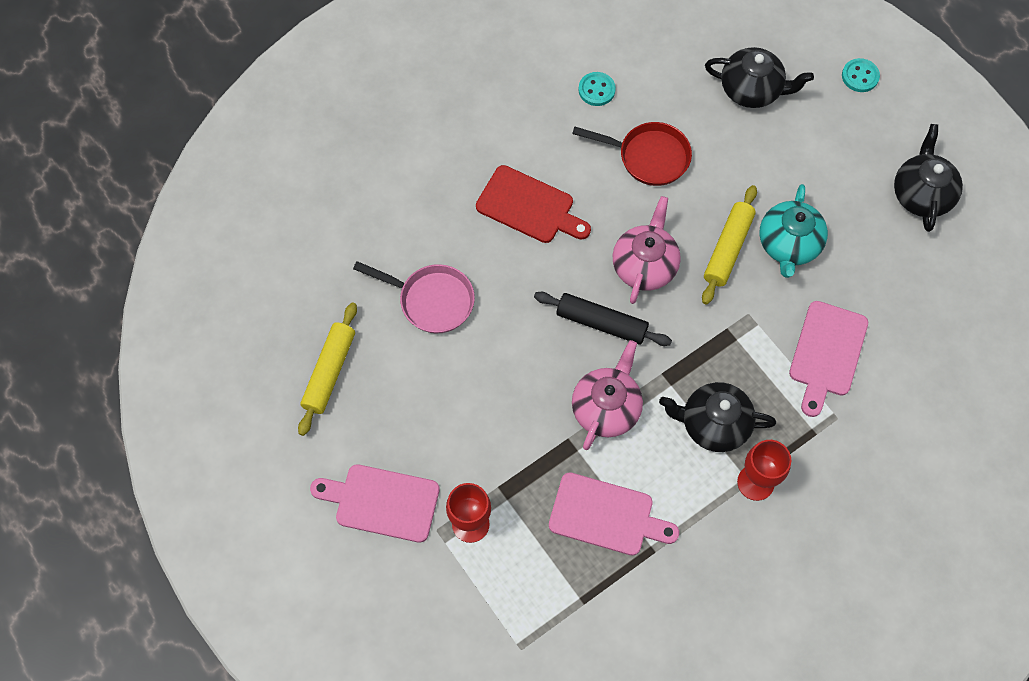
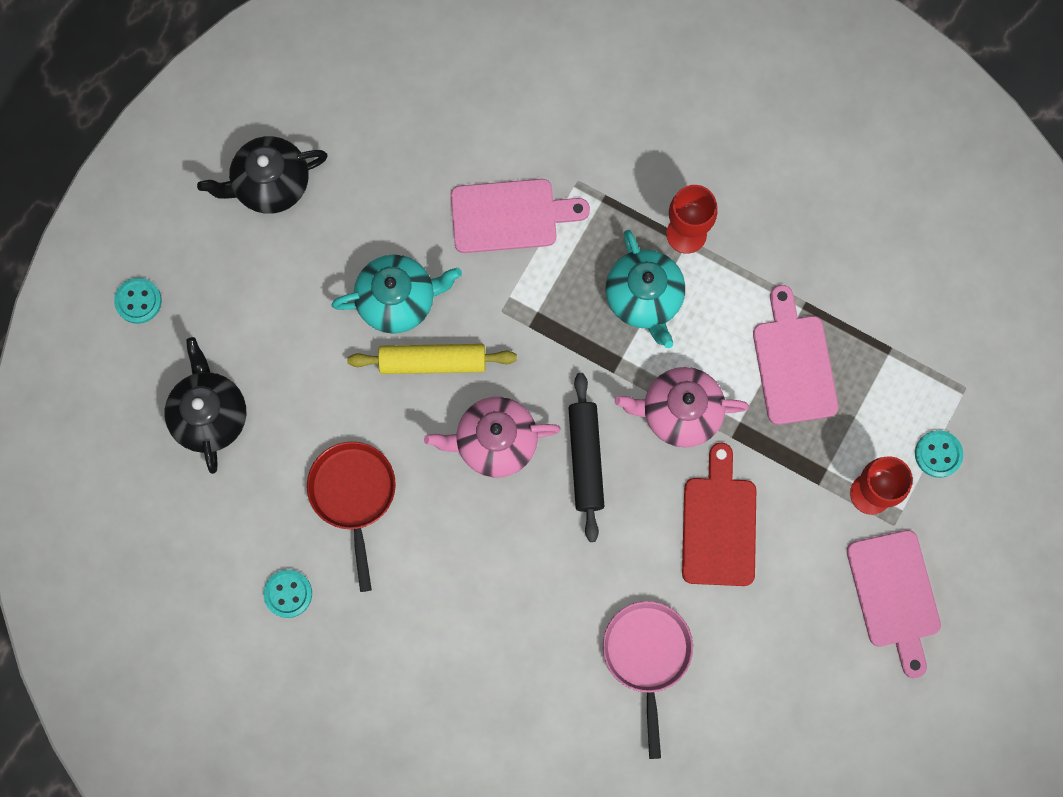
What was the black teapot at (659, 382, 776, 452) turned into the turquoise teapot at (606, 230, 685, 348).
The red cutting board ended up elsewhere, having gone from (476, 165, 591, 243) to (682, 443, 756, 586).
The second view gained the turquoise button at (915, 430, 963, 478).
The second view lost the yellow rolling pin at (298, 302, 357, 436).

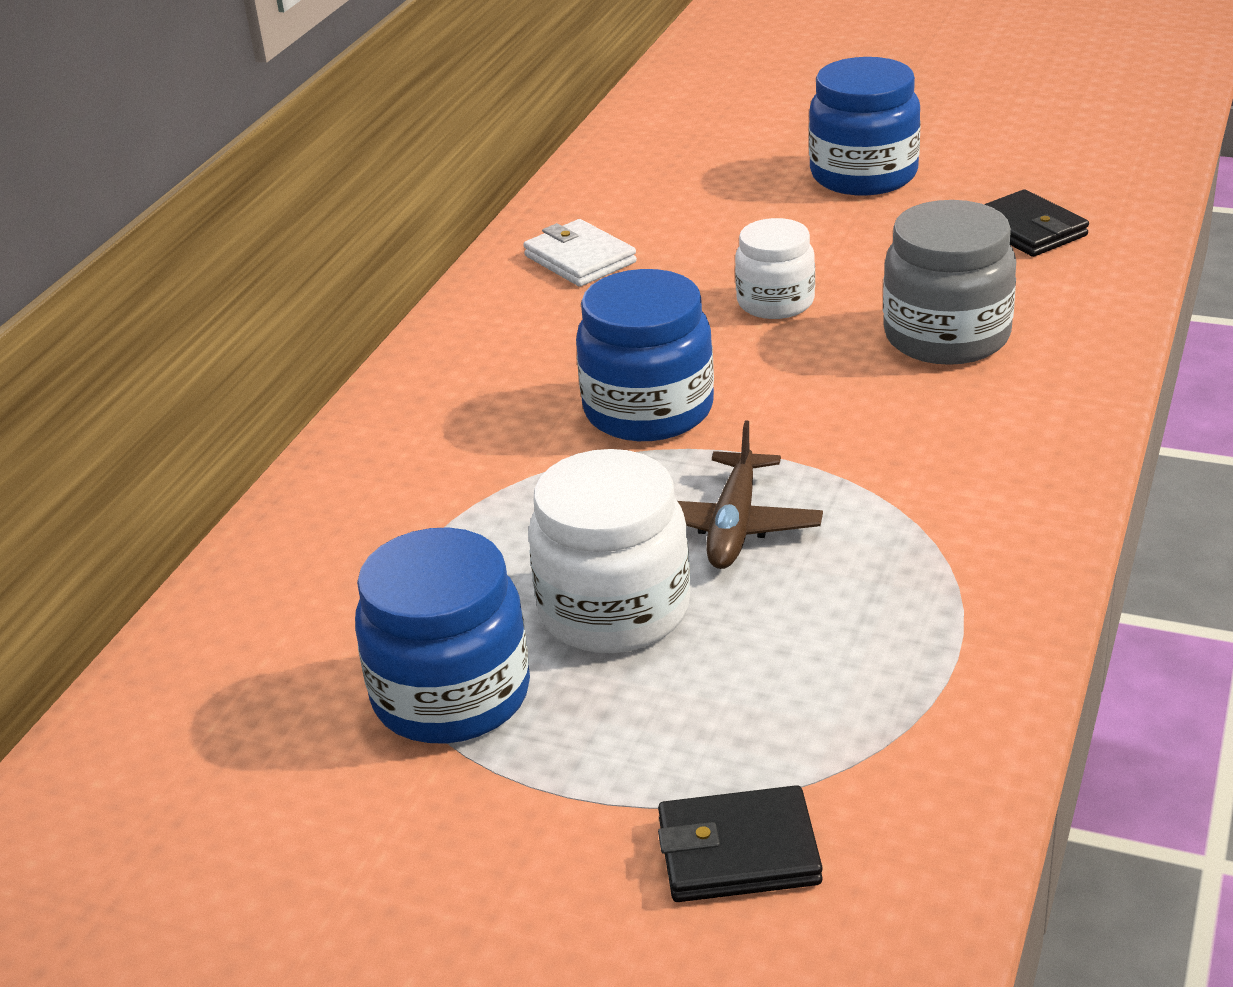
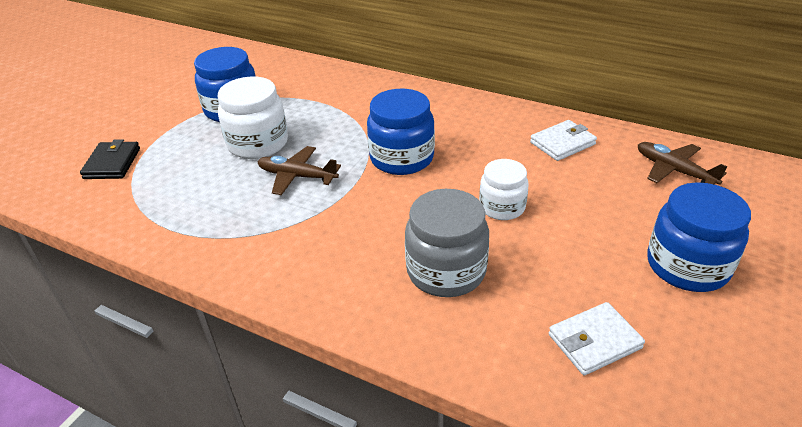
What was the black wallet at (984, 189, 1089, 257) turned into the white wallet at (549, 302, 645, 375).
The second view gained the brown plane at (638, 142, 727, 185).

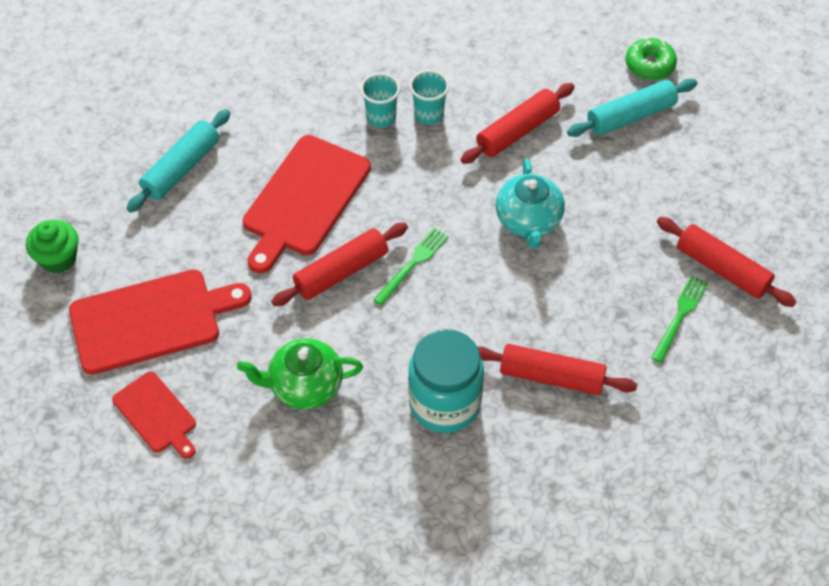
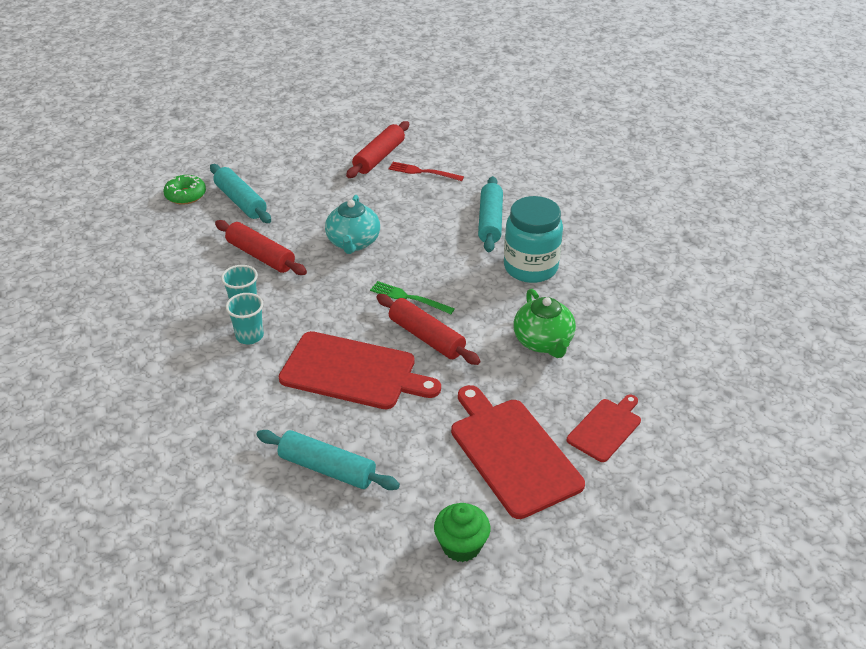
The turquoise teapot at (496, 158, 565, 248) ended up facing another way, 105 degrees clockwise from before.
What was the green fork at (651, 276, 708, 363) turned into the red fork at (388, 162, 464, 181).
What was the red rolling pin at (478, 344, 637, 395) turned into the turquoise rolling pin at (478, 176, 503, 252).

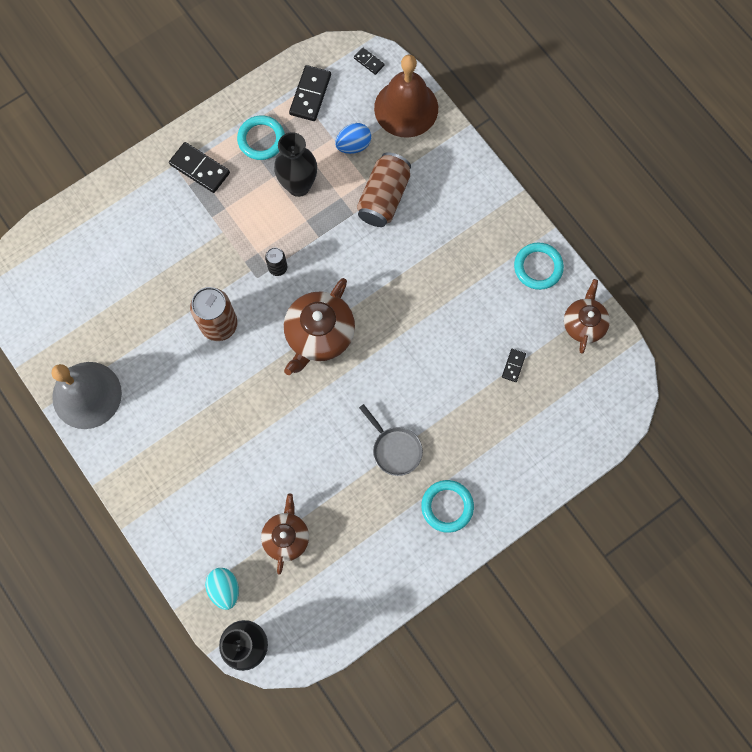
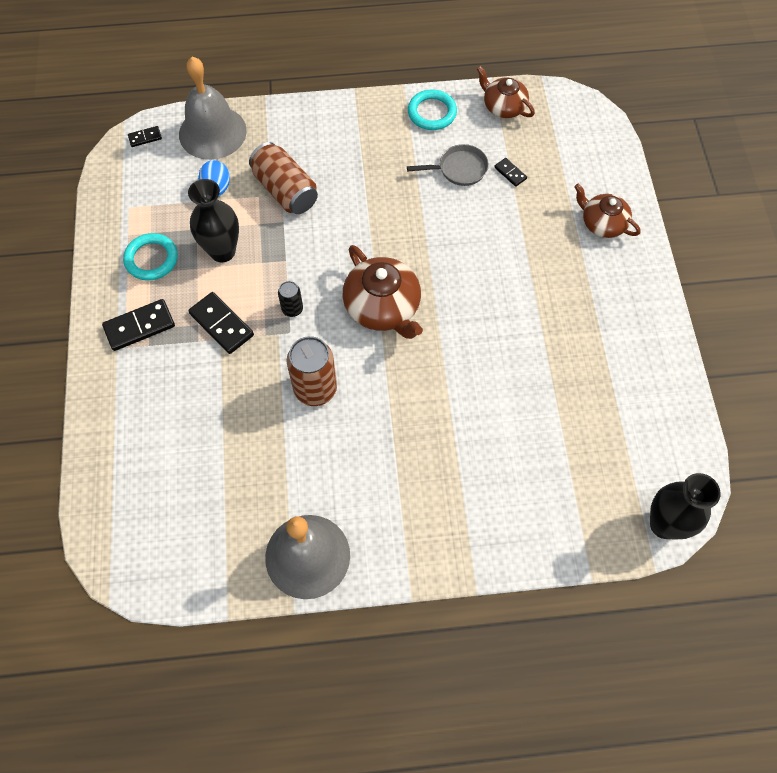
What was the brown bell at (374, 55, 438, 138) turned into the grey bell at (179, 57, 247, 160).
The black domino ended up elsewhere, having gone from (289, 65, 331, 121) to (188, 292, 254, 354).
The grey pan ended up elsewhere, having gone from (359, 404, 423, 476) to (407, 144, 489, 186).
The brown teapot ended up elsewhere, having gone from (261, 494, 309, 575) to (574, 183, 640, 238).
The second view lost the turquoise egg at (205, 568, 239, 610).
The second view lost the turquoise ring at (421, 480, 474, 533).

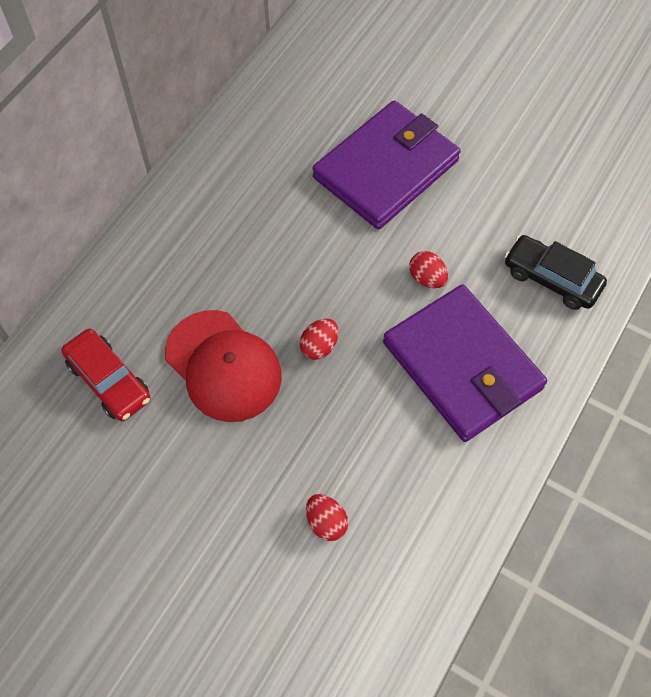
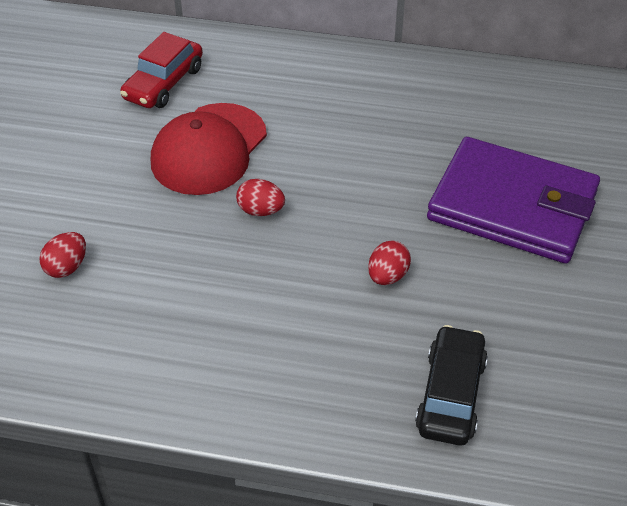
The second view lost the purple wallet at (383, 284, 547, 442).

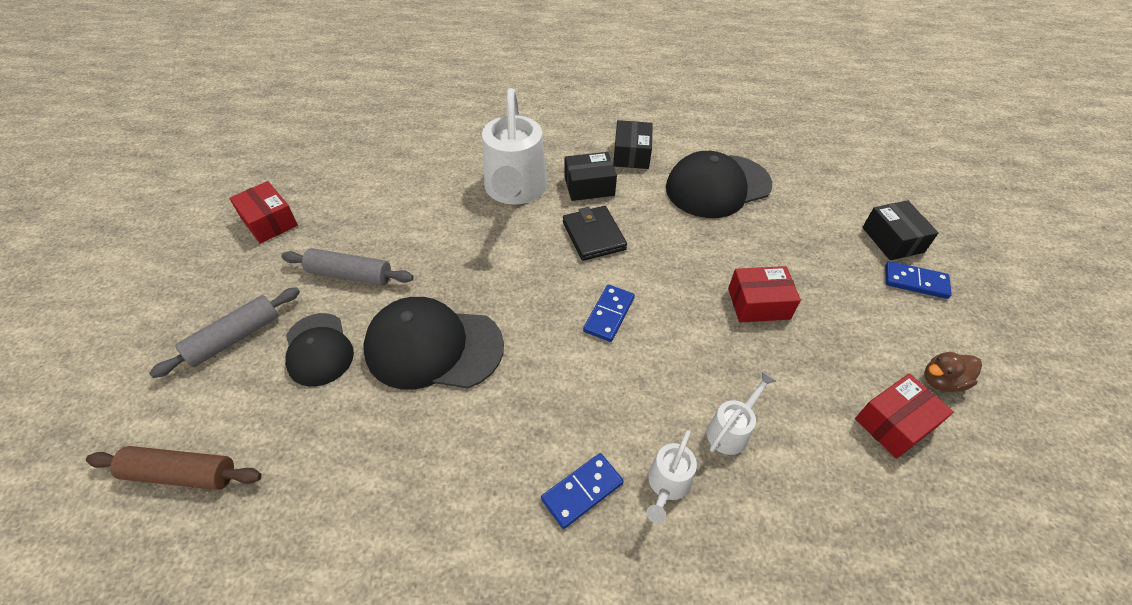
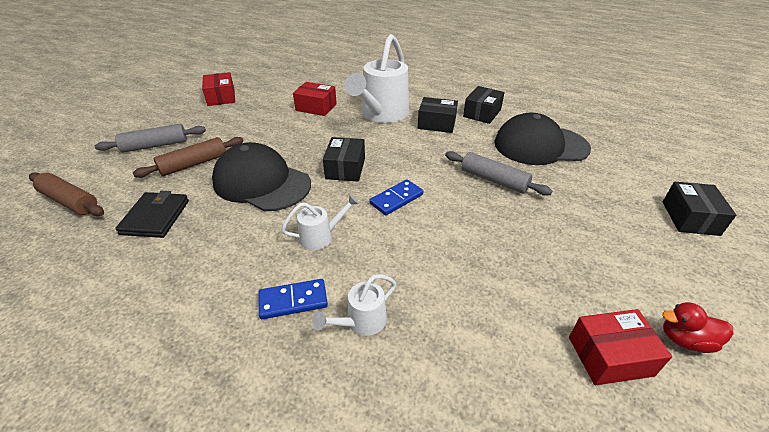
The black wallet ended up elsewhere, having gone from (563, 206, 627, 261) to (115, 191, 189, 238).
Where the black cap stood at (285, 313, 354, 387), the brown rolling pin came to stand at (133, 137, 243, 178).
The white watering can ended up elsewhere, having gone from (707, 371, 776, 455) to (281, 194, 359, 250).
The red box ended up elsewhere, having gone from (728, 266, 801, 322) to (293, 82, 337, 116).
The second view gained the black box at (323, 137, 365, 181).
The grey rolling pin ended up elsewhere, having gone from (281, 248, 414, 286) to (445, 151, 552, 196).
What was the brown duck at (924, 352, 982, 392) turned into the red duck at (662, 302, 733, 353).
The second view lost the blue domino at (885, 261, 952, 299).

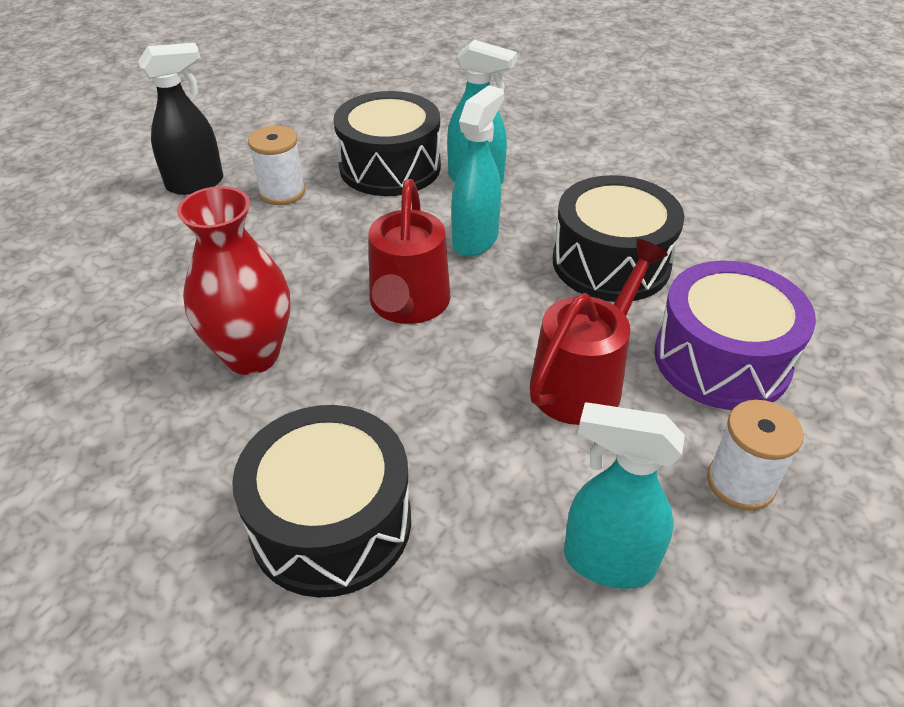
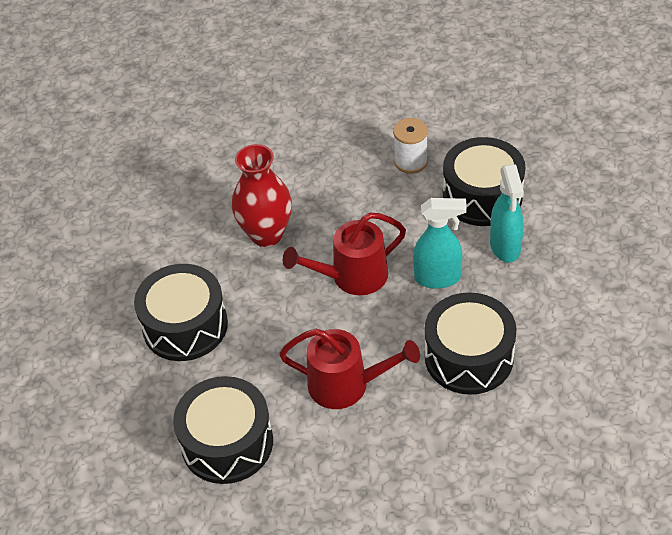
Where the turquoise spray bottle stood at (564, 402, 685, 589), the black drum came to stand at (173, 376, 273, 484).
The second view lost the black spray bottle at (138, 43, 223, 195).
The second view lost the purple drum at (654, 260, 816, 410).
The second view lost the white spool at (707, 400, 804, 511).

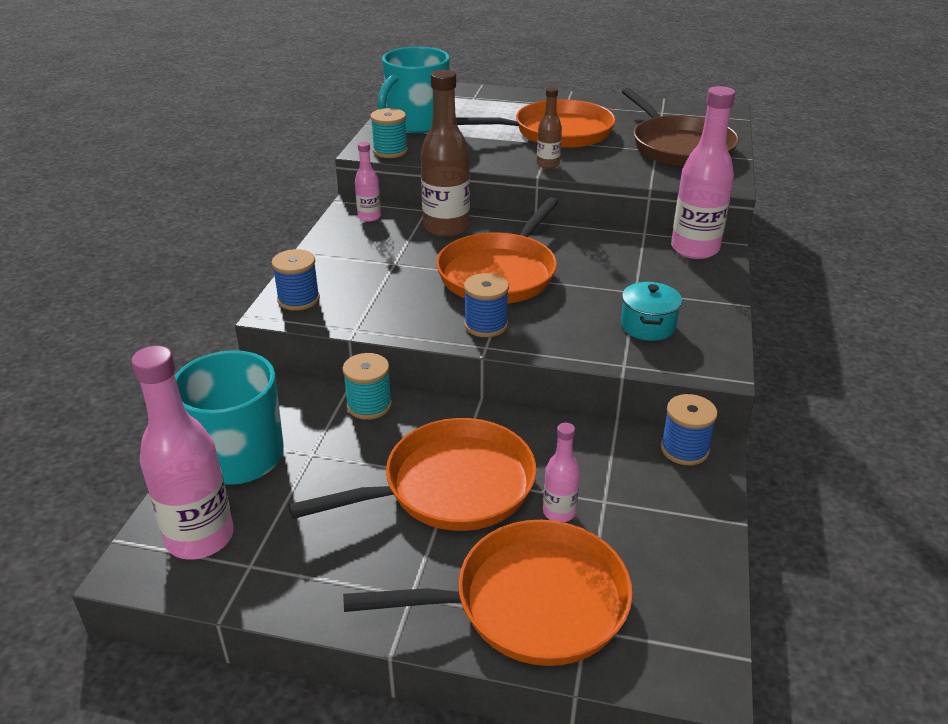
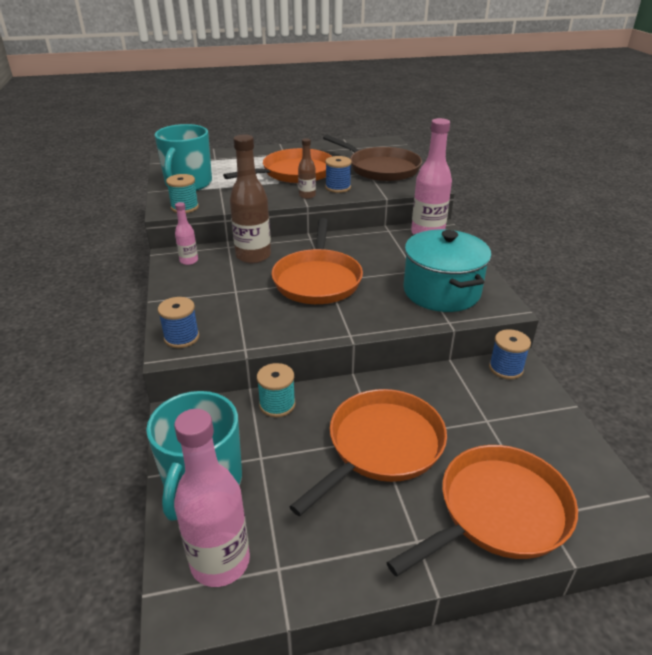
The blue spool ended up elsewhere, having gone from (464, 273, 509, 337) to (325, 156, 352, 193).
The size of the turquoise pot at (621, 282, 682, 341) changed by a factor of 1.98.
The second view lost the pink bottle at (543, 423, 580, 522).

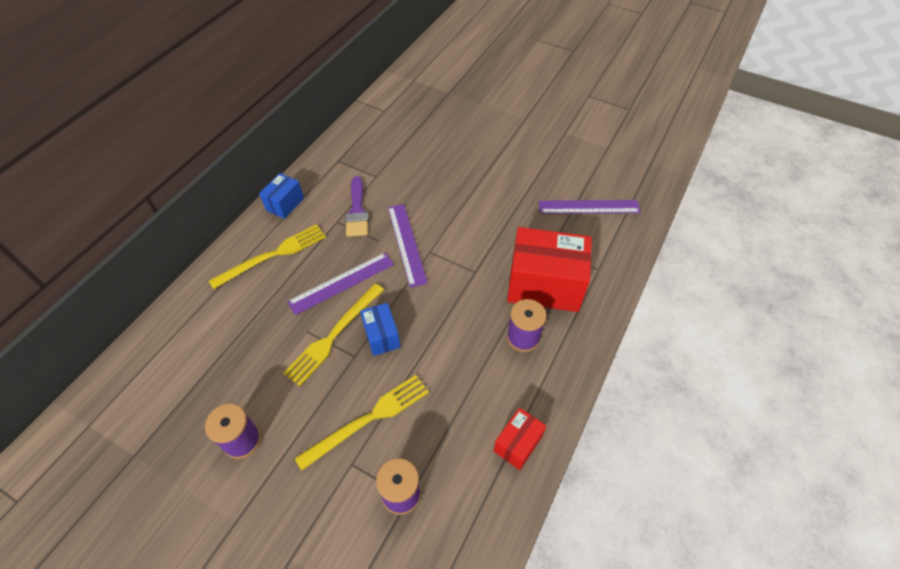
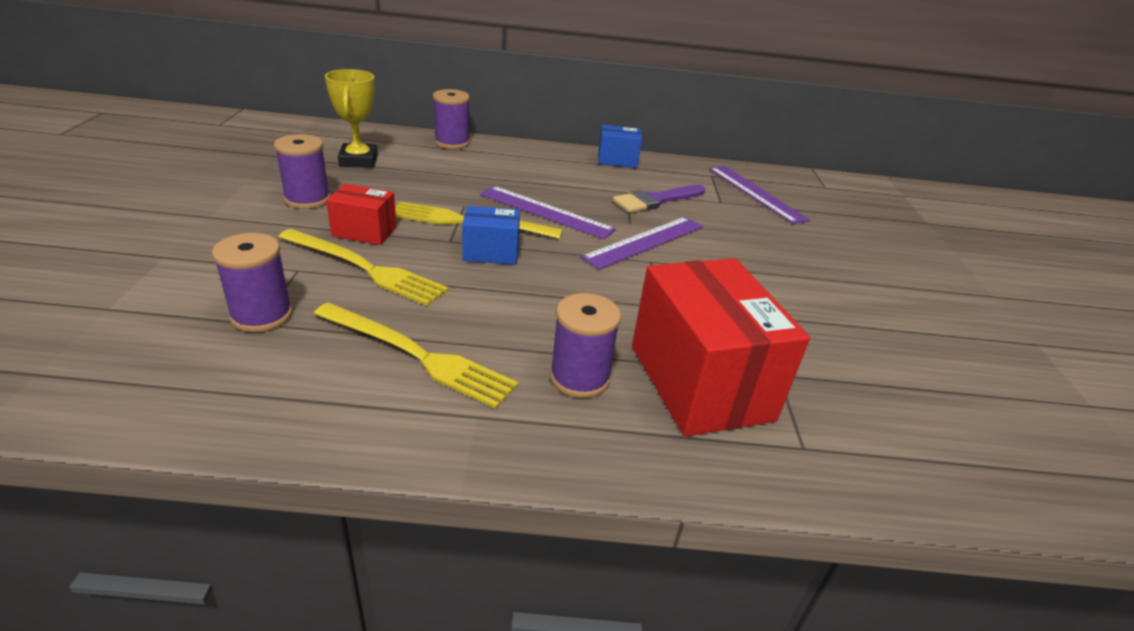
The yellow fork ended up elsewhere, having gone from (209, 224, 326, 289) to (314, 302, 518, 409).
The second view gained the yellow trophy at (325, 69, 378, 168).
The red box ended up elsewhere, having gone from (494, 408, 546, 470) to (326, 184, 397, 245).
The second view gained the purple spool at (433, 89, 470, 149).
The blue box at (360, 303, 400, 356) ended up facing another way, 45 degrees clockwise from before.
The purple ruler ended up elsewhere, having gone from (539, 200, 641, 214) to (709, 166, 810, 224).

